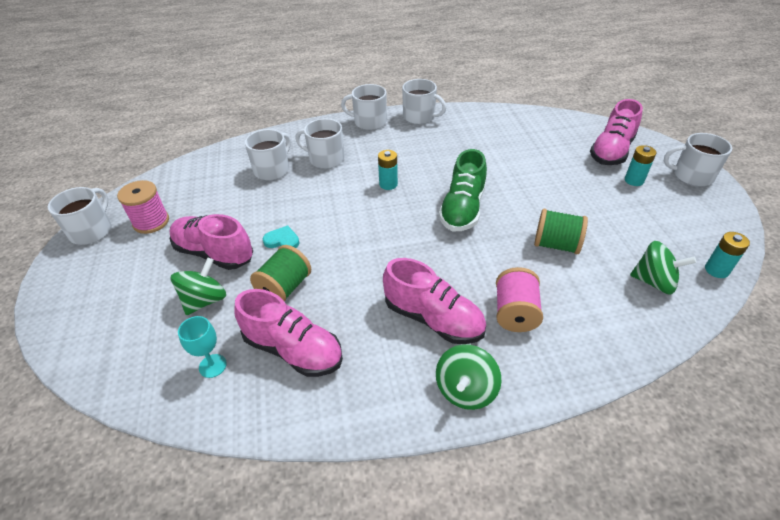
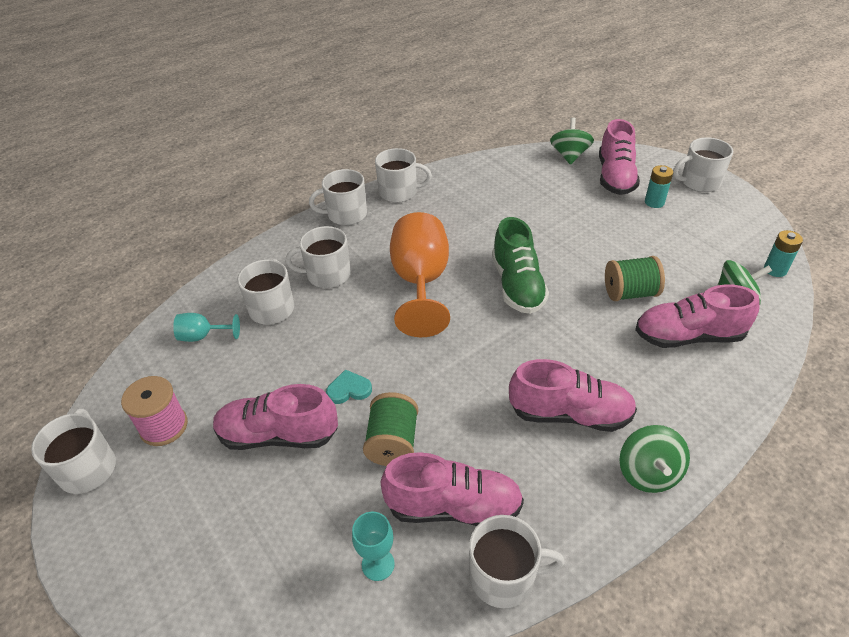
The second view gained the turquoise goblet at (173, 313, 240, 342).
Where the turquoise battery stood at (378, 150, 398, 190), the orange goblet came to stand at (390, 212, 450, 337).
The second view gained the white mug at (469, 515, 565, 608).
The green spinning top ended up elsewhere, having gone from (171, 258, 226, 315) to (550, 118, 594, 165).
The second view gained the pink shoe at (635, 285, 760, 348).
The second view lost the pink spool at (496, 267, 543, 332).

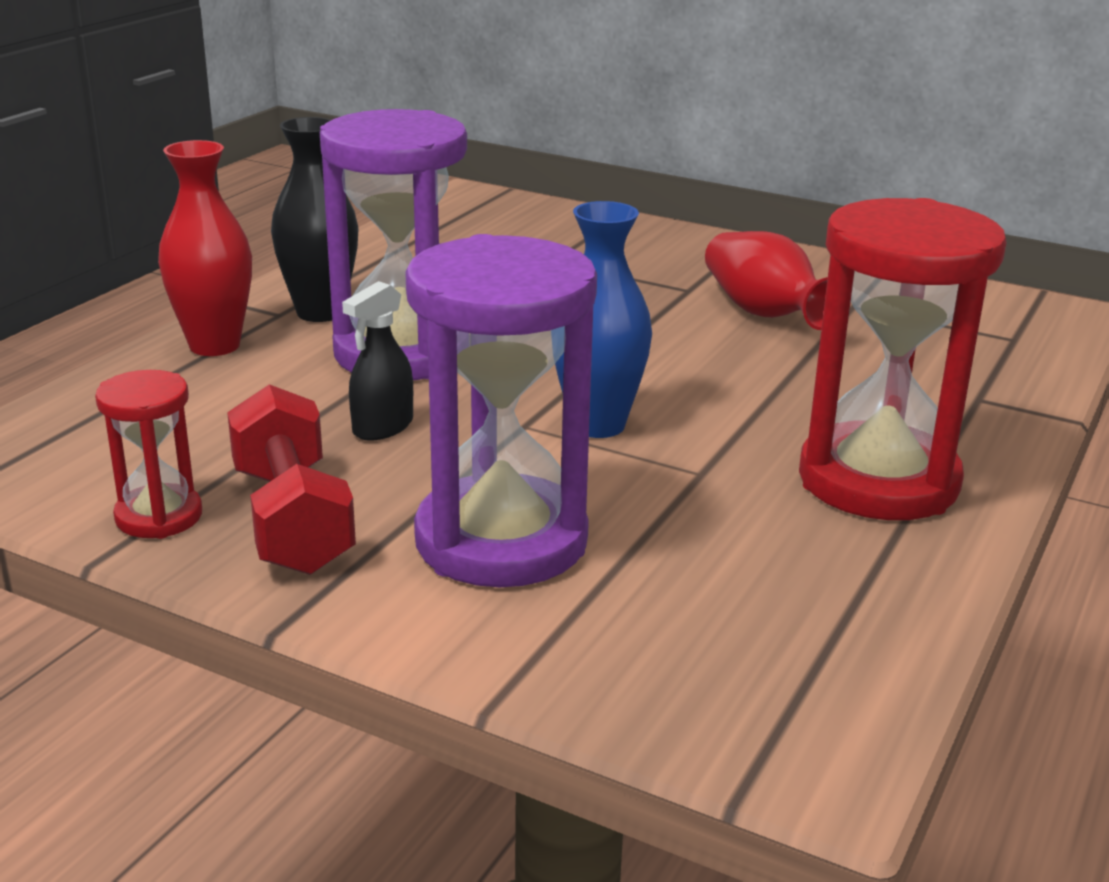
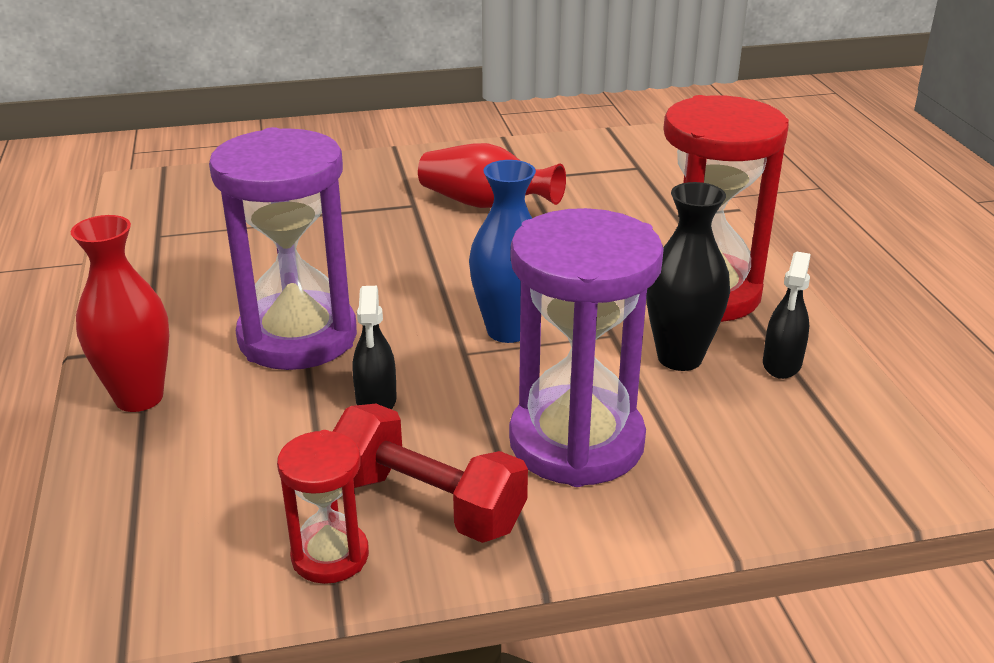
The black vase ended up elsewhere, having gone from (271, 117, 359, 322) to (646, 182, 730, 371).
The second view gained the black spray bottle at (763, 251, 810, 379).

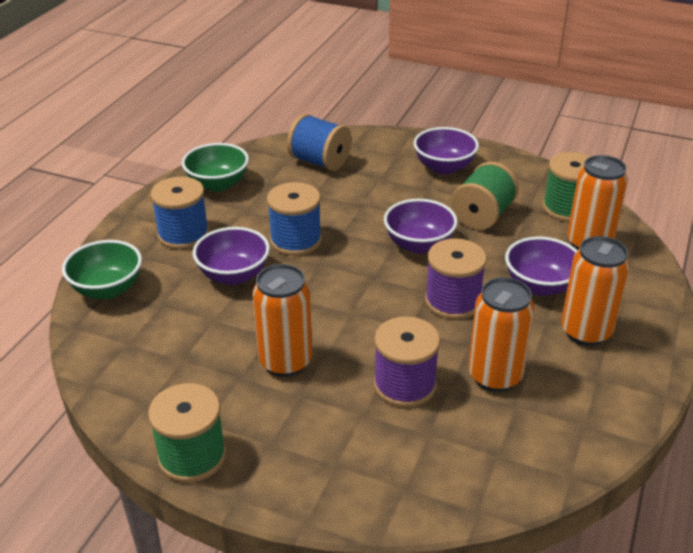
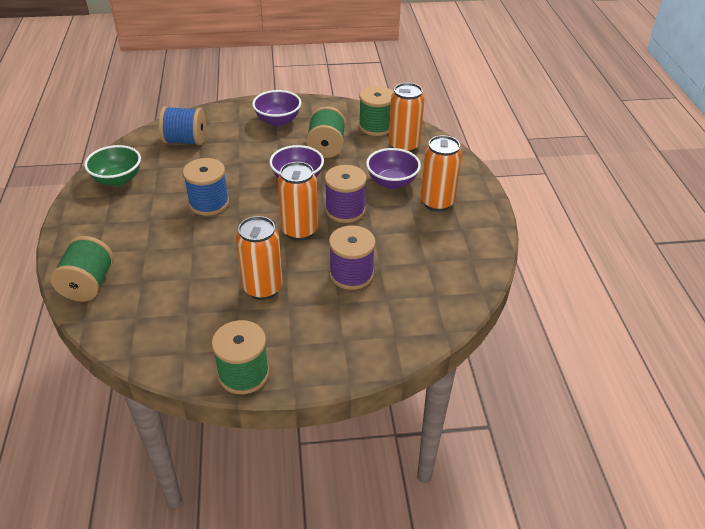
Where the green bowl stood at (62, 240, 142, 299), the green spool came to stand at (50, 236, 114, 302).
The orange can ended up elsewhere, having gone from (468, 277, 535, 392) to (278, 162, 318, 241).
The second view lost the blue spool at (150, 177, 209, 249).
The second view lost the purple bowl at (193, 227, 270, 285).

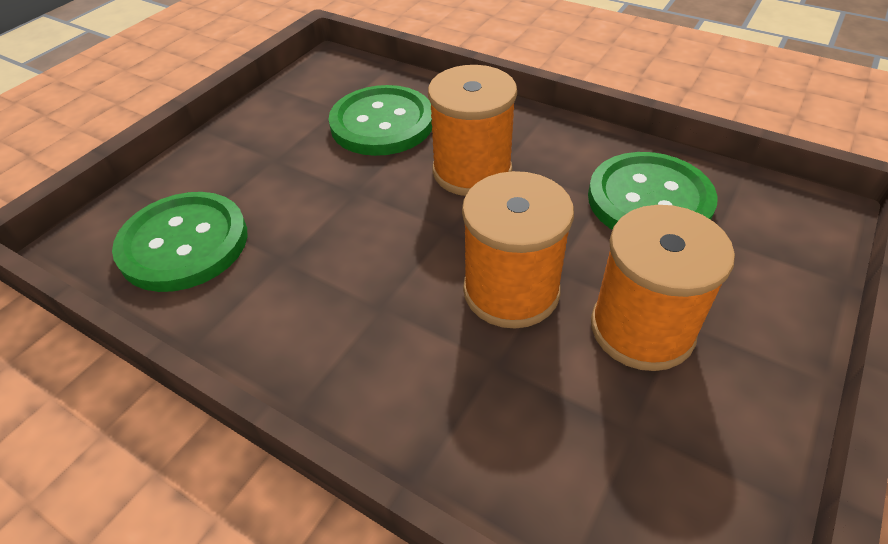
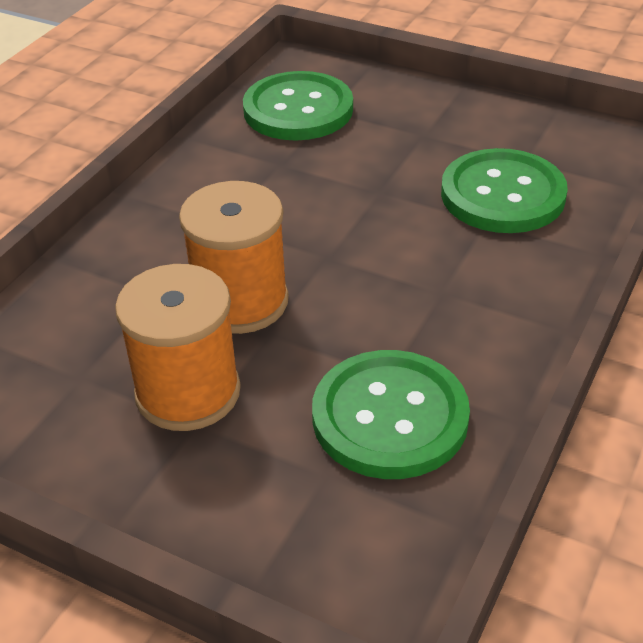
The second view lost the orange spool at (428, 65, 517, 196).

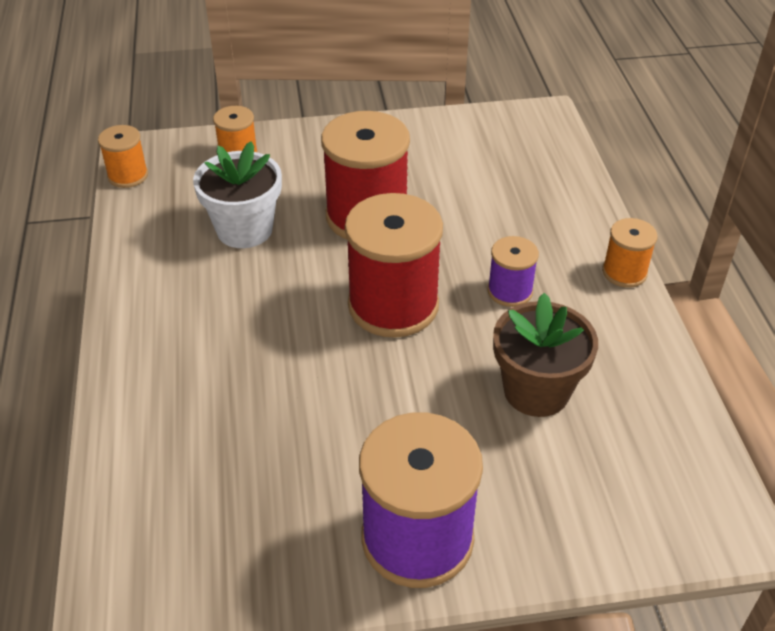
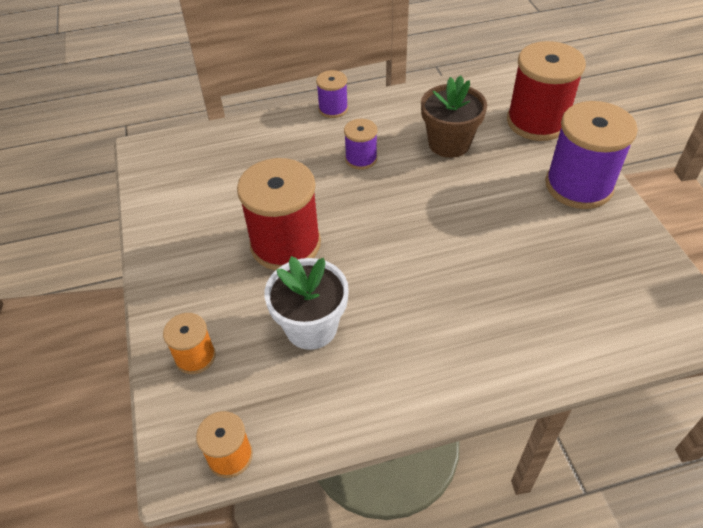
What was the orange spool at (602, 218, 658, 288) turned into the purple spool at (316, 70, 348, 118).
The red spool ended up elsewhere, having gone from (345, 193, 443, 338) to (507, 41, 586, 141).

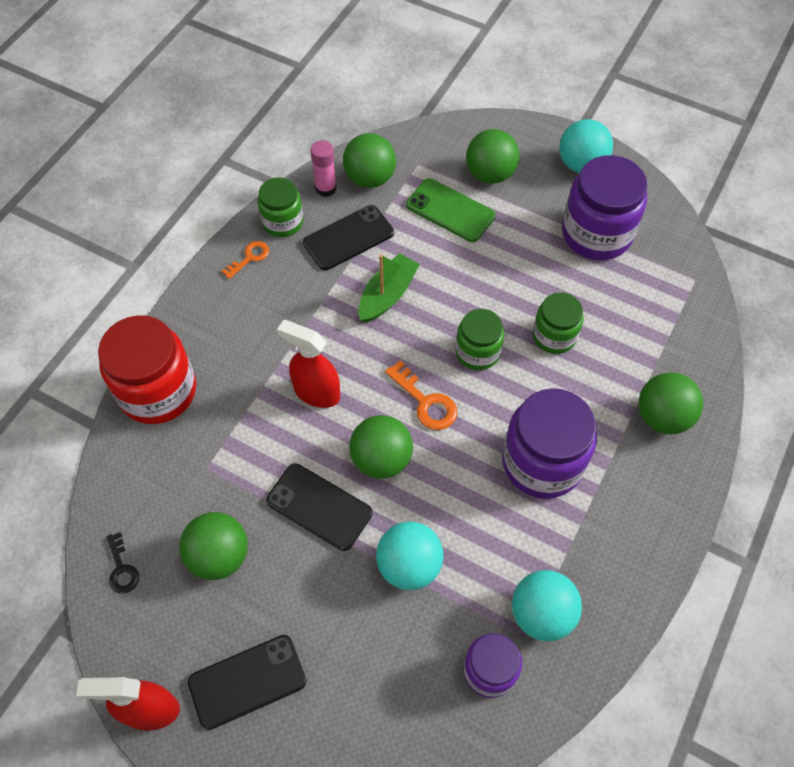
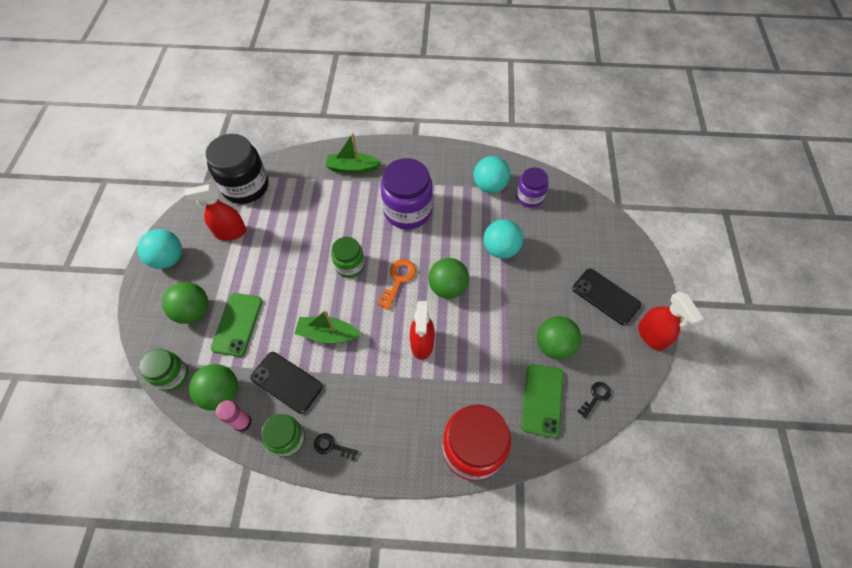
The green jar ended up elsewhere, having gone from (533, 292, 584, 354) to (140, 349, 188, 391).
Where the purple jar stood at (562, 155, 647, 260), the red spray bottle came to stand at (185, 184, 246, 241).
The second view gained the black jar at (206, 134, 269, 204).
What was the orange key at (222, 241, 269, 279) turned into the black key at (314, 433, 358, 461).
Where the green ball stood at (639, 372, 703, 434), the green boat came to stand at (326, 133, 381, 174).
The second view gained the green phone at (521, 364, 564, 437).
The second view lost the black phone at (266, 463, 372, 551).

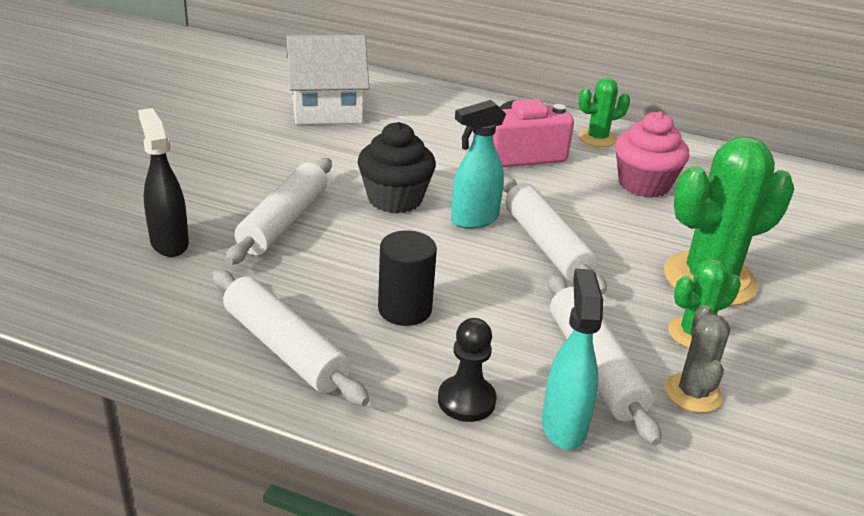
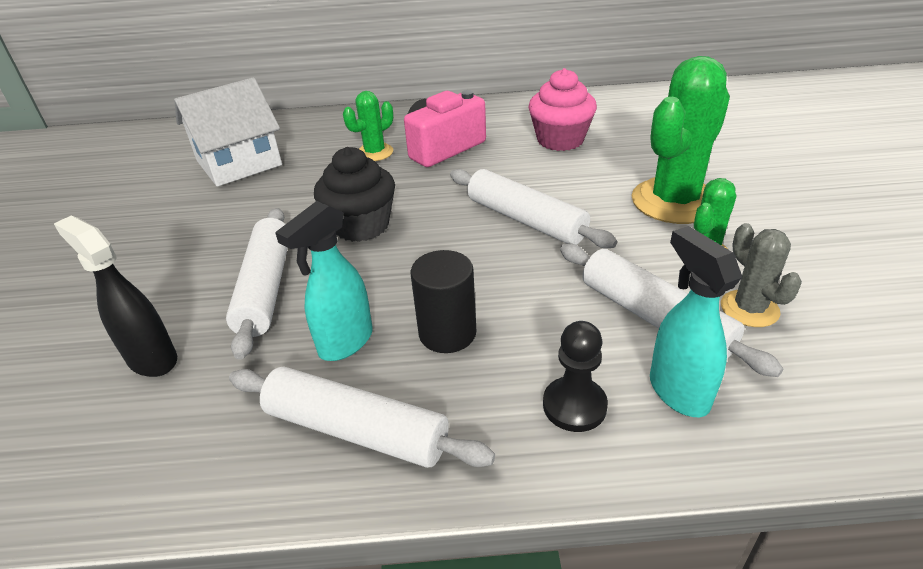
The turquoise spray bottle ended up elsewhere, having gone from (451, 100, 506, 229) to (275, 201, 373, 361).
The green cactus ended up elsewhere, having gone from (579, 78, 630, 147) to (343, 91, 393, 161).

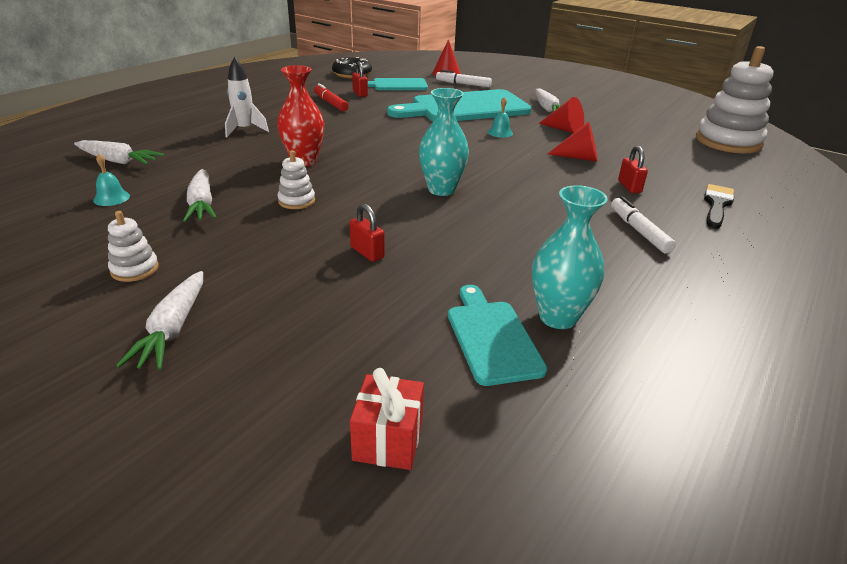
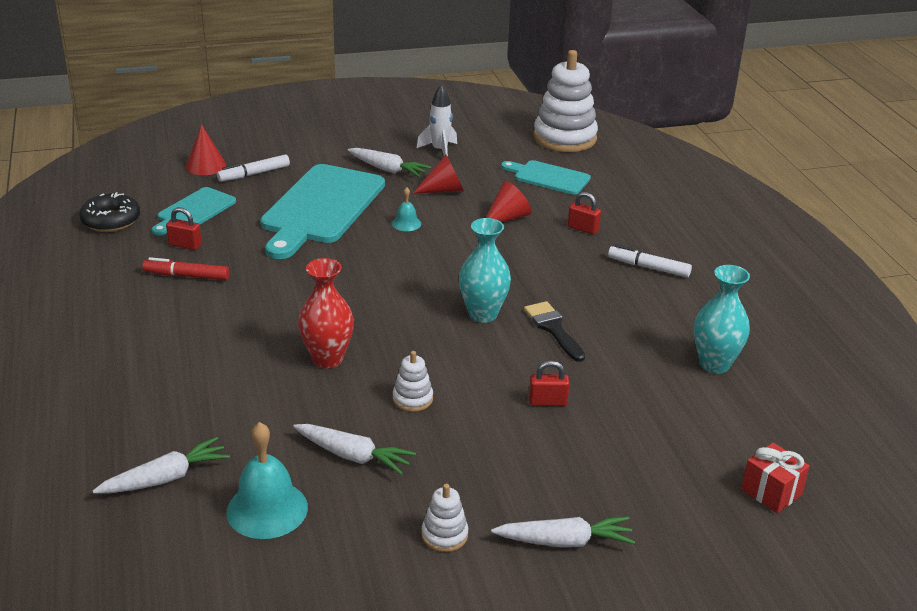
The size of the turquoise bell at (93, 154, 130, 206) changed by a factor of 1.94.
The white rocket ended up elsewhere, having gone from (225, 57, 269, 137) to (417, 84, 457, 157).
The white carrot at (116, 271, 203, 370) ended up facing another way, 45 degrees counterclockwise from before.
The turquoise cutting board ended up elsewhere, having gone from (448, 285, 548, 386) to (501, 160, 591, 195).
The black brush ended up elsewhere, having gone from (704, 184, 734, 229) to (524, 301, 585, 362).

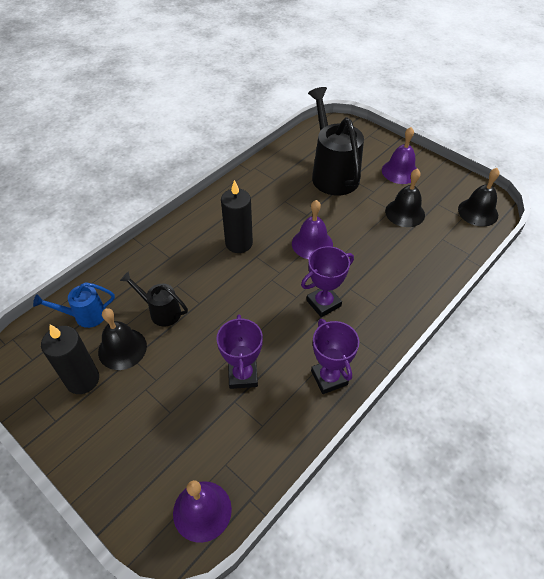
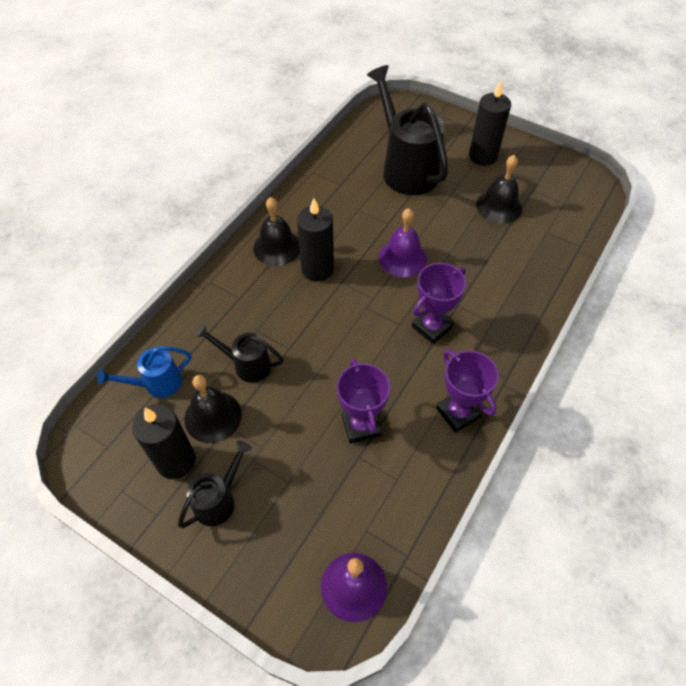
The second view gained the black watering can at (178, 440, 252, 528).
The black bell ended up elsewhere, having gone from (458, 168, 500, 227) to (253, 197, 300, 266).
Where the purple bell stood at (382, 127, 417, 184), the black candle came to stand at (469, 81, 511, 166).

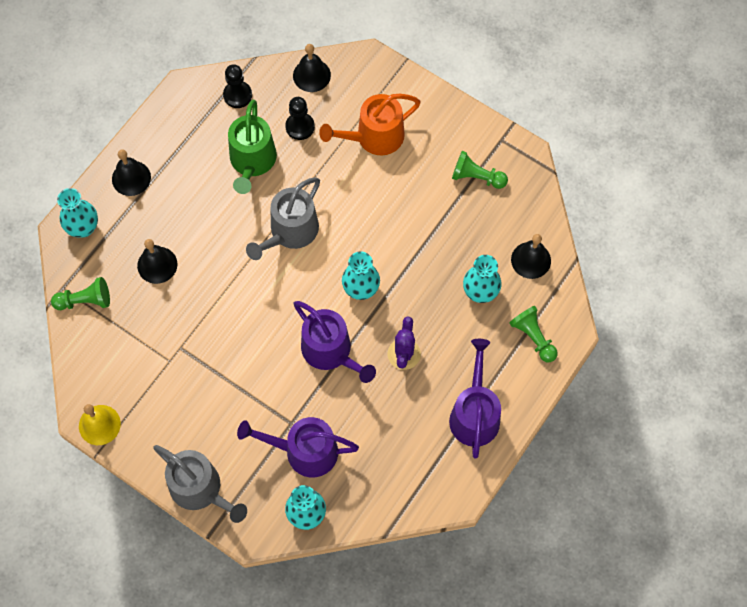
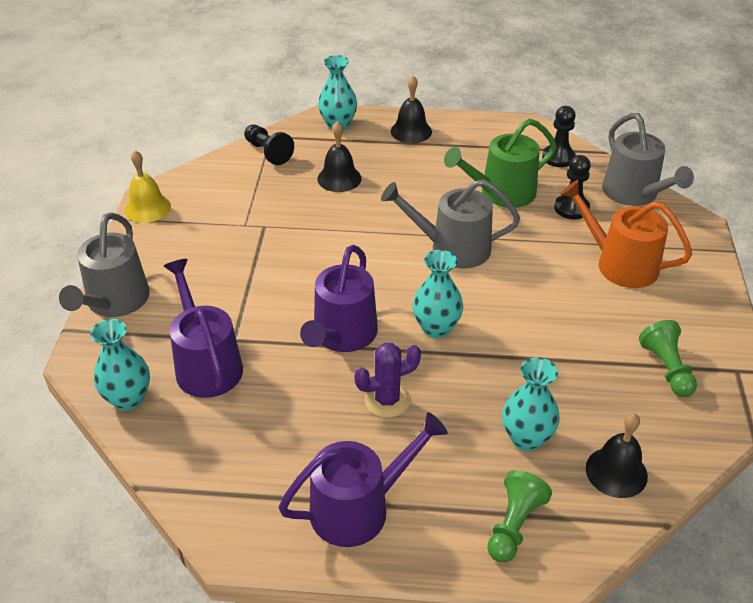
What was the green pawn at (51, 277, 110, 310) turned into the black pawn at (244, 124, 294, 165).
Where the black bell stood at (293, 44, 331, 92), the grey watering can came to stand at (602, 113, 694, 206).

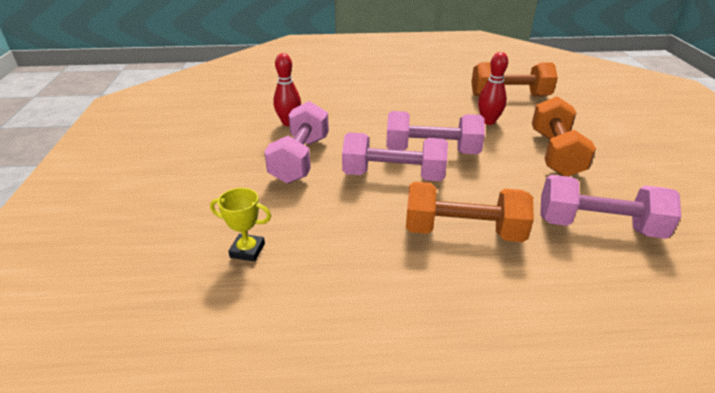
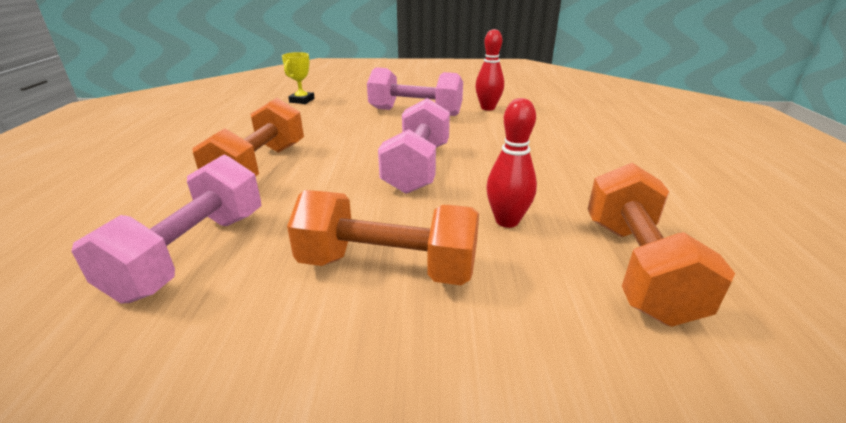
The second view lost the pink dumbbell at (342, 132, 448, 181).

